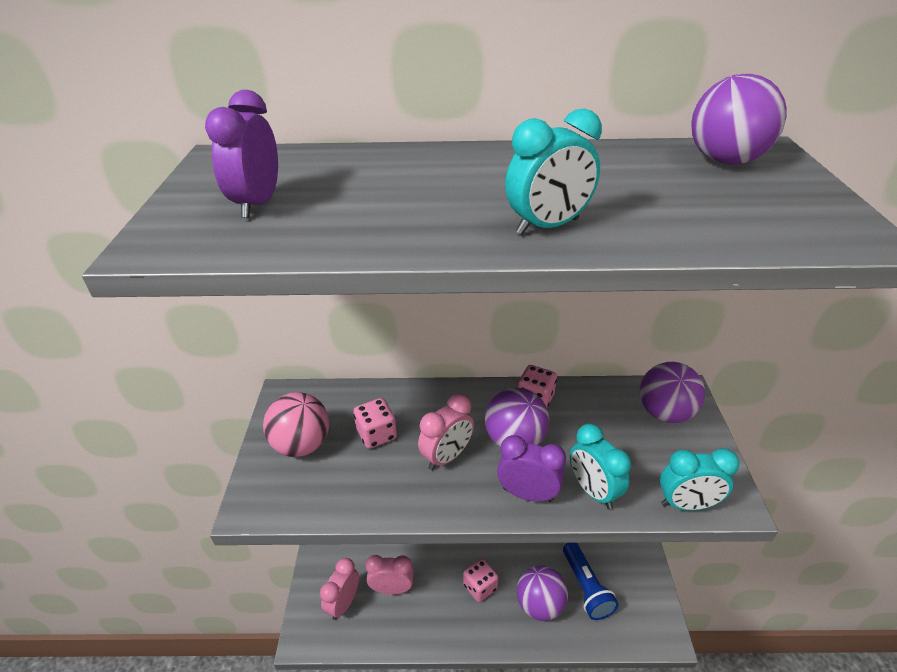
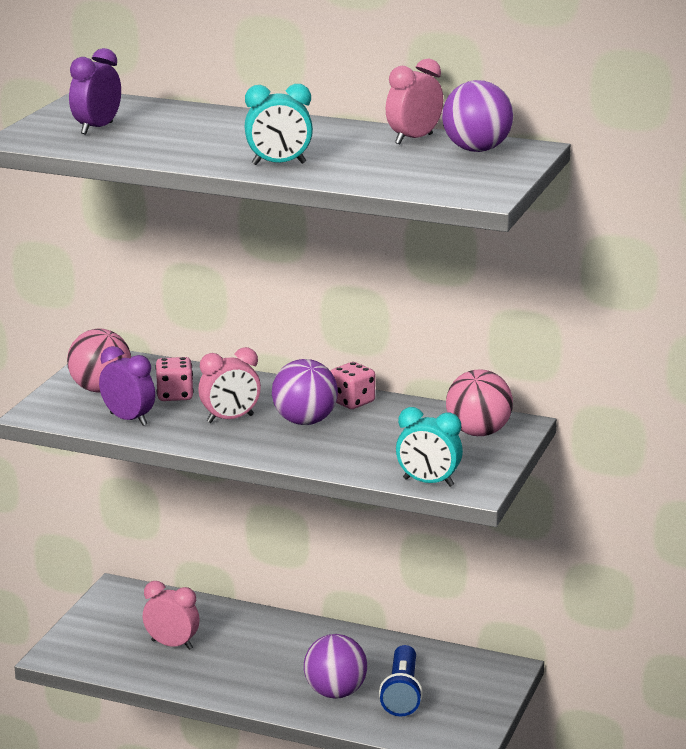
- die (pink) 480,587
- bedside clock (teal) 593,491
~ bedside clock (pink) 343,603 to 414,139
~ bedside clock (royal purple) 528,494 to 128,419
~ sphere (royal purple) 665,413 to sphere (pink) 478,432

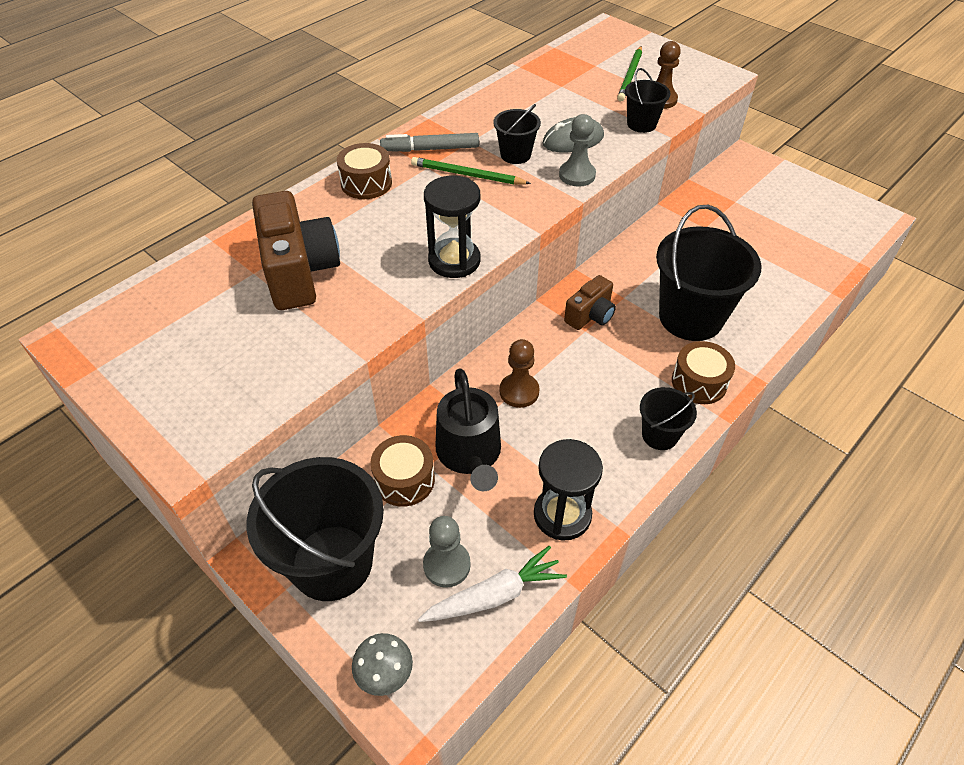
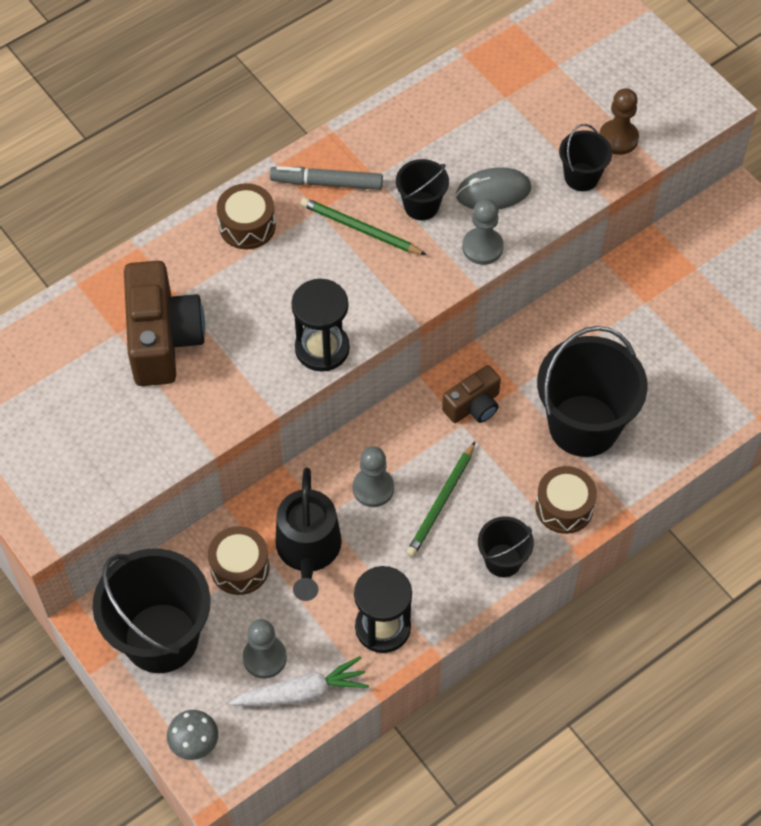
~ wooden pencil (leaf-green) 630,76 to 441,502
~ chess pawn (russet) 519,391 to chess pawn (grey) 373,488

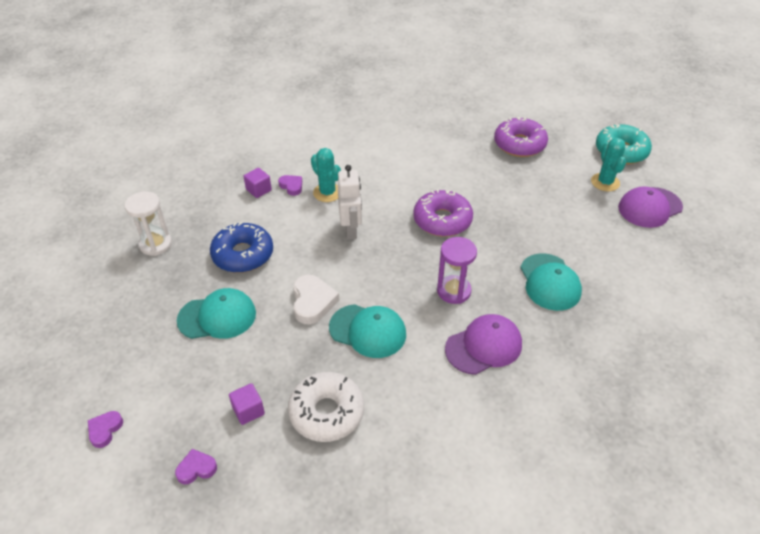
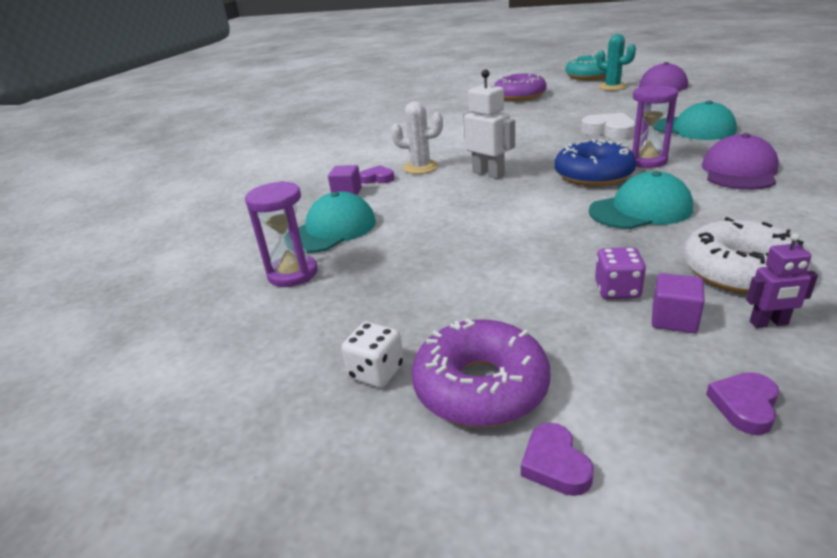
+ die (white) 376,372
+ die (royal purple) 617,290
+ toy robot (royal purple) 769,323
~ peaked cap (teal) 217,317 to 331,230
~ doughnut (blue) 243,255 to 593,175
~ love heart (white) 313,302 to 609,131
~ doughnut (royal purple) 442,220 to 480,387
~ sand timer (white) 155,244 to sand timer (royal purple) 293,274
~ prickly plant (teal) 327,193 to prickly plant (white) 420,167

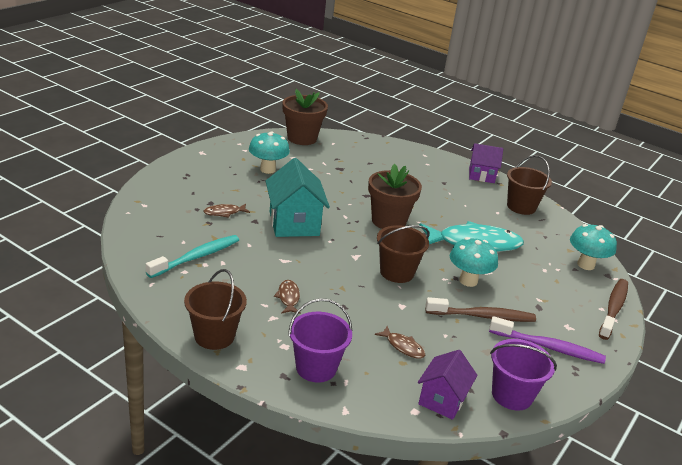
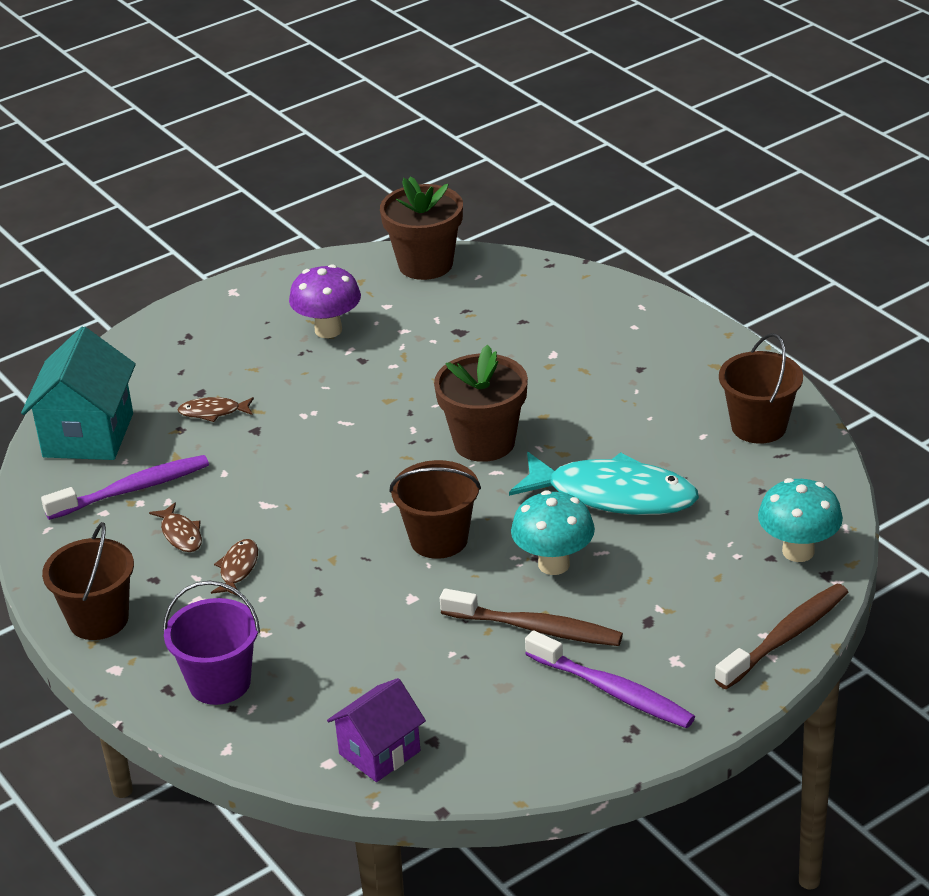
- house (royal purple) 481,175
- pail (royal purple) 512,395
~ house (teal) 294,223 to 88,435
~ toy fish (russet) 403,346 to 180,534
~ tooth brush (teal) 196,257 to tooth brush (royal purple) 132,489
~ mushroom (teal) 267,169 to mushroom (royal purple) 328,330

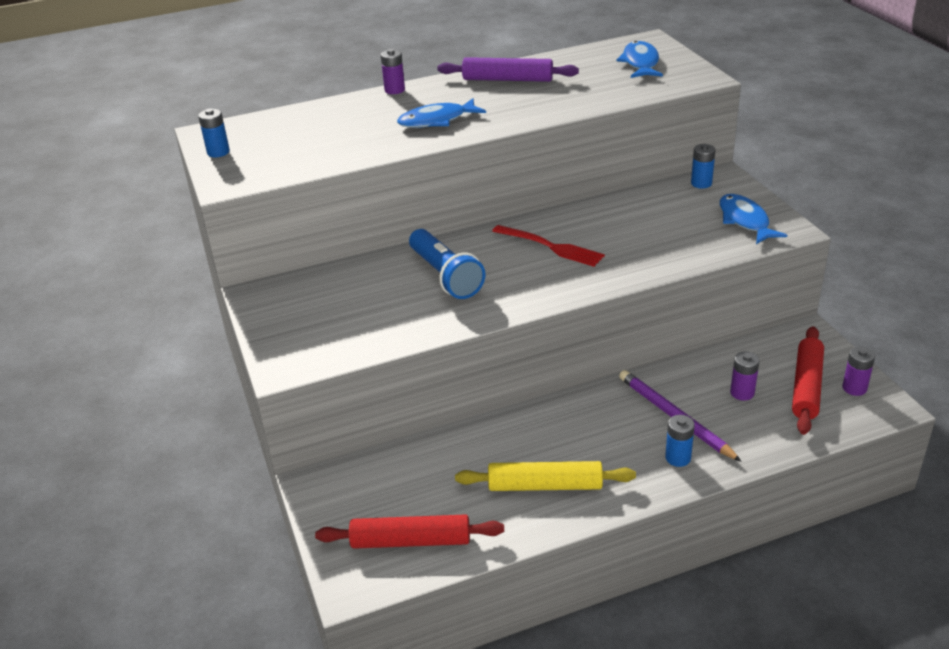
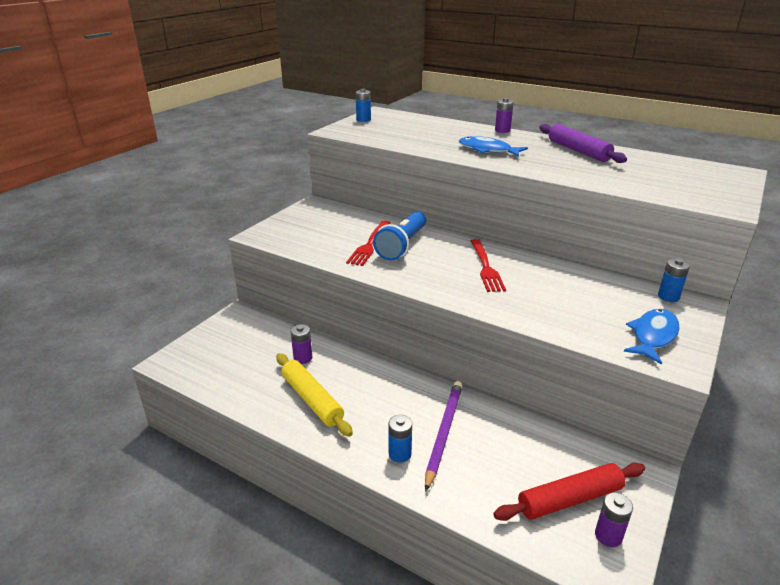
- pastry roller (red) 411,541
- toy fish (blue) 640,63
+ dinner fork (red) 369,244
~ battery (royal purple) 742,393 to 303,358

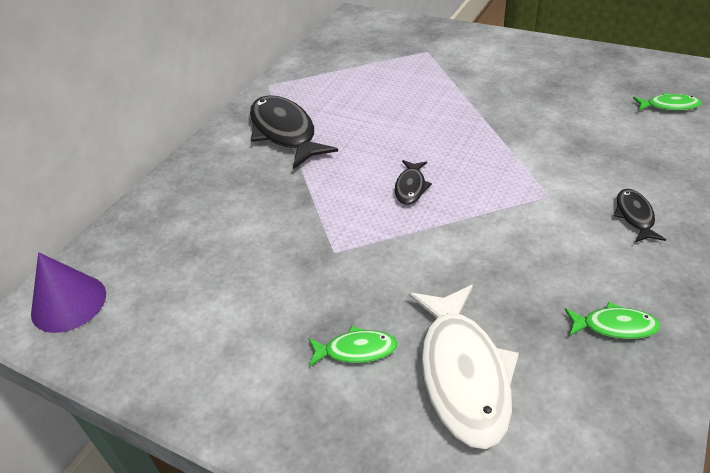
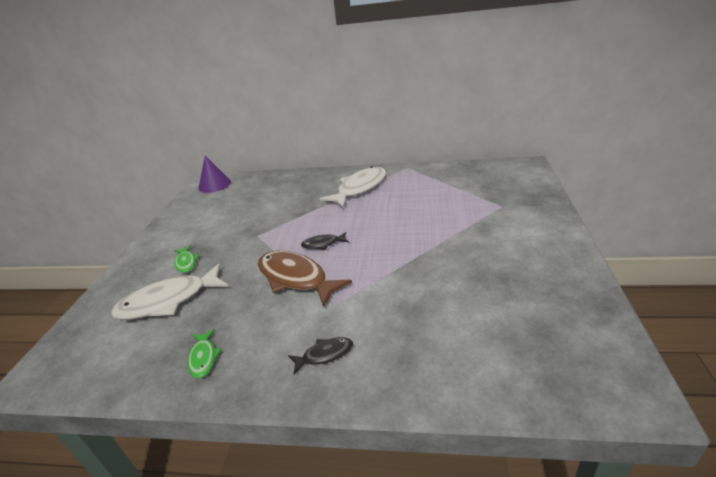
- toy fish (leaf-green) 669,106
+ toy fish (russet) 295,278
~ toy fish (black) 285,132 to toy fish (white) 360,188

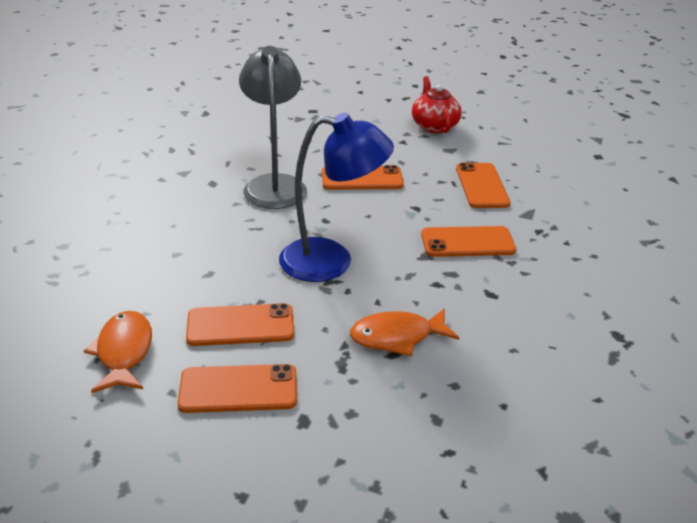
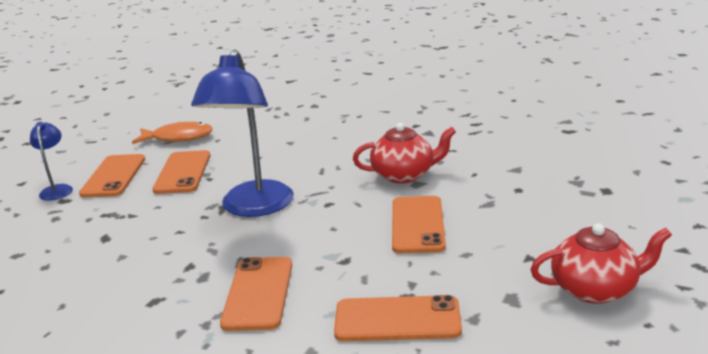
- toy fish (orange) 397,337
+ reading lamp (blue) 57,189
~ reading lamp (grey) 274,184 to tea pot (red) 404,175

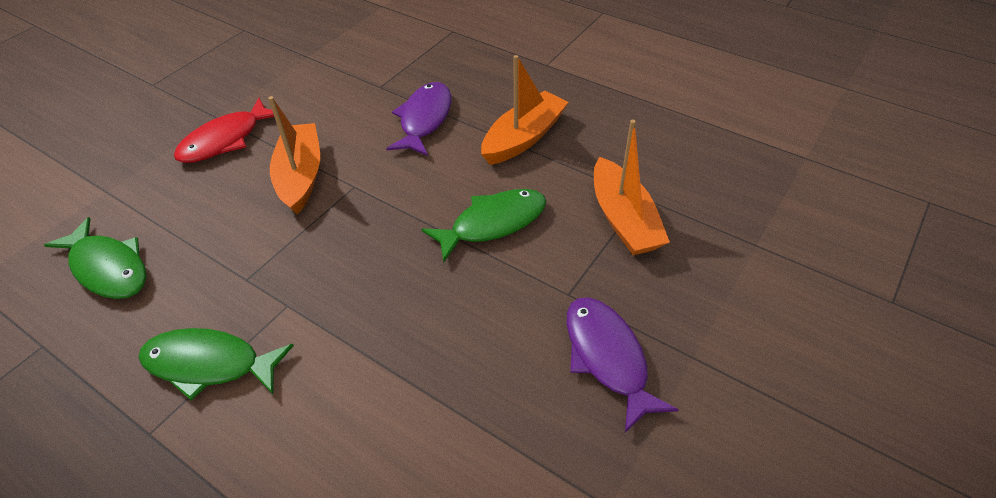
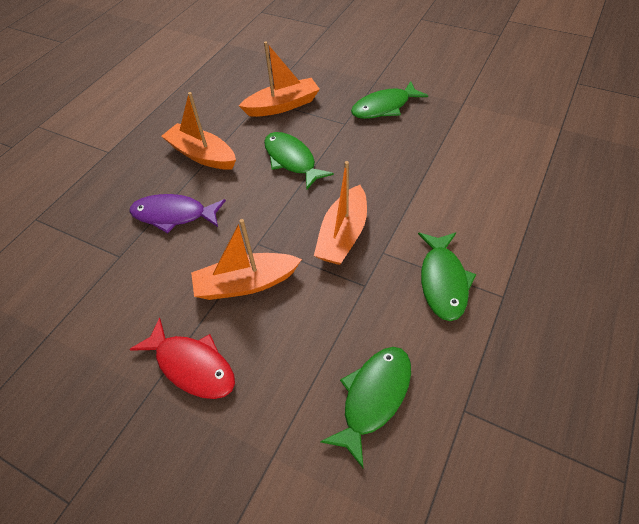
+ boat (orange) 343,235
~ toy fish (royal purple) 608,358 to toy fish (leaf-green) 384,107

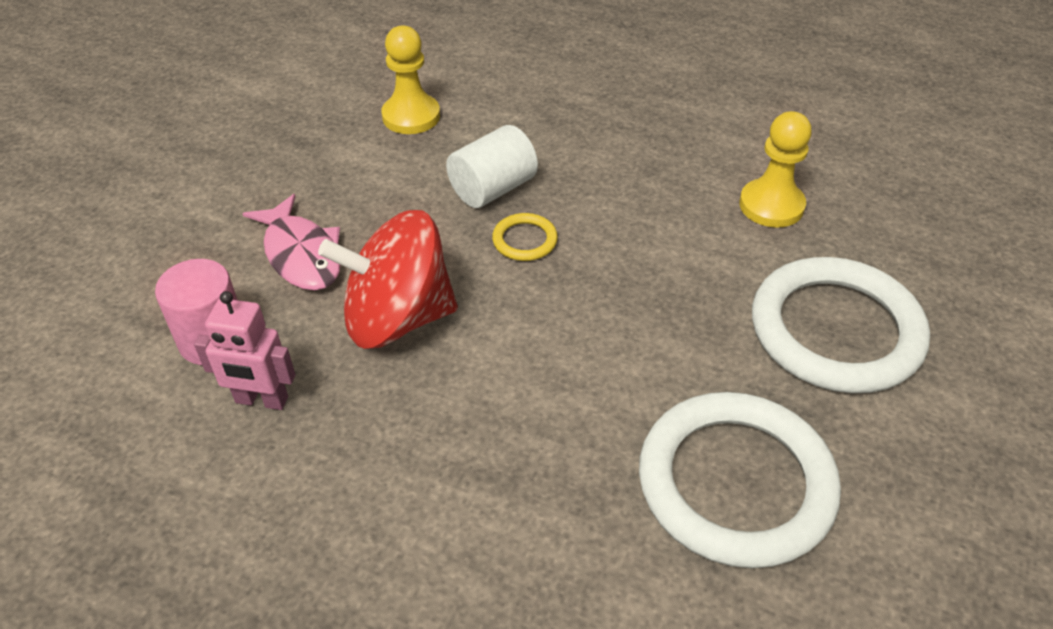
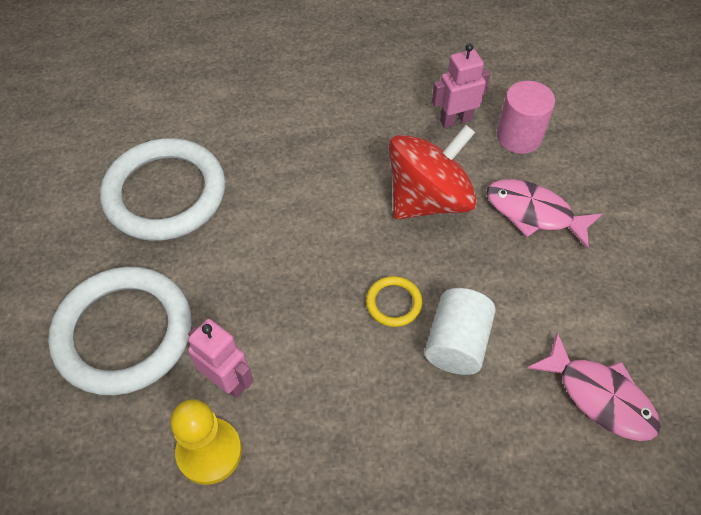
+ toy robot (pink) 227,381
~ chess pawn (bright yellow) 411,116 to toy fish (pink) 600,396

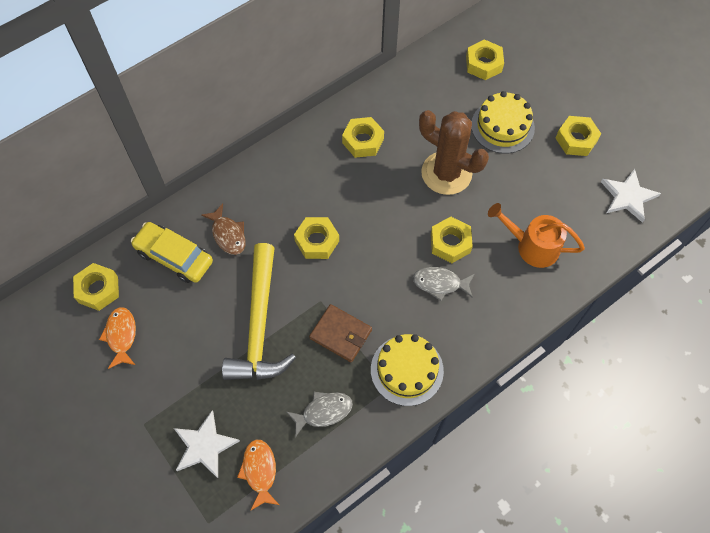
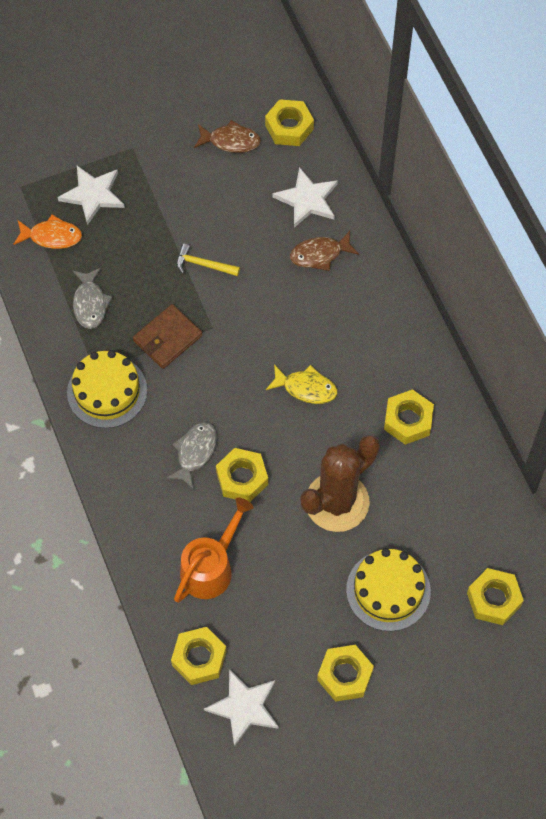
+ toy fish (bright yellow) 306,388
~ hex nut (bright yellow) 317,241 to 199,658
~ car (bright yellow) 174,257 to star shape (white) 307,200
~ toy fish (orange) 121,336 to toy fish (russet) 231,141
~ carpenter's hammer (bright yellow) 259,324 = 203,265 x0.42

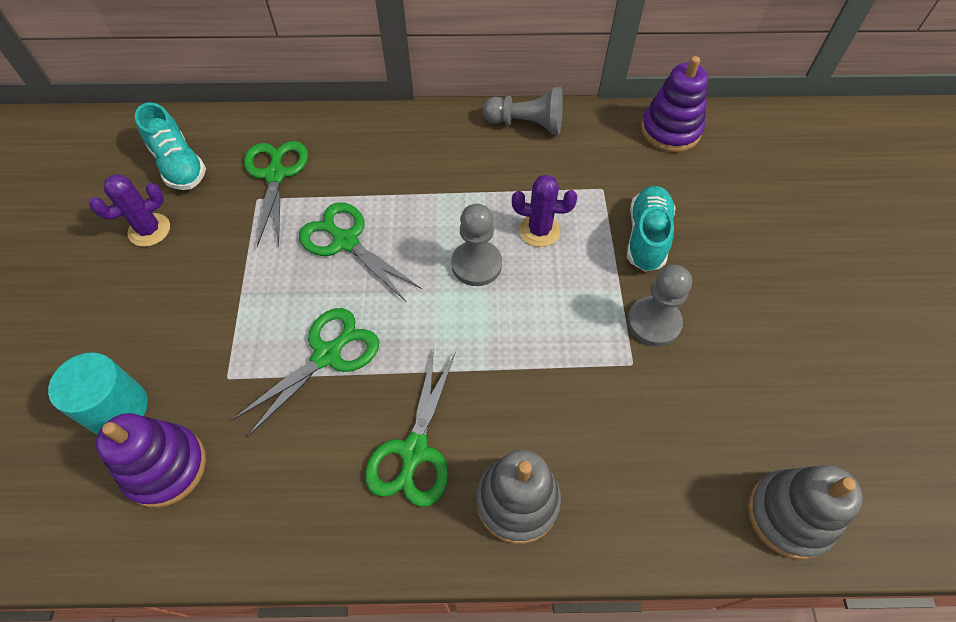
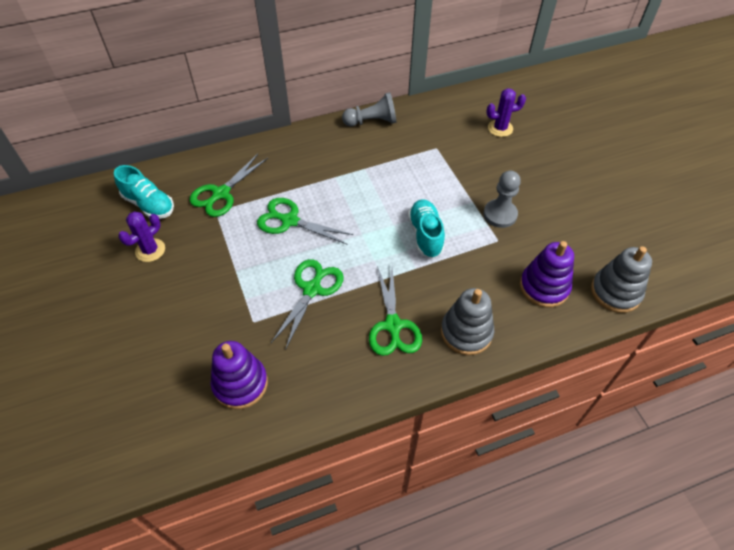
- solid cylinder (teal) 117,408
- chess pawn (grey) 476,264
~ prickly plant (royal purple) 539,230 to 500,128
~ lace-up shoe (teal) 647,237 to 425,235
~ stacking toy (royal purple) 670,130 to 544,287
~ pair of scissors (leaf-green) 275,175 = 221,193 120 degrees counterclockwise

